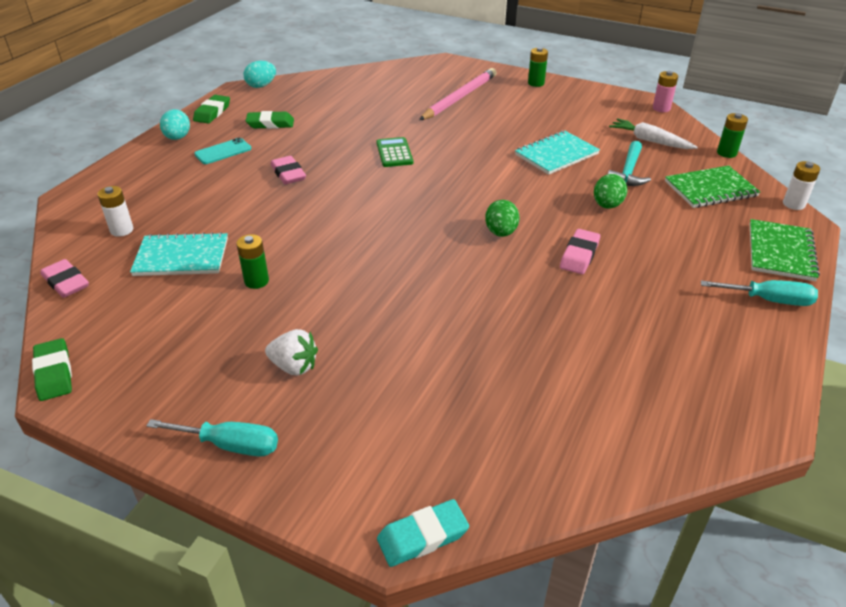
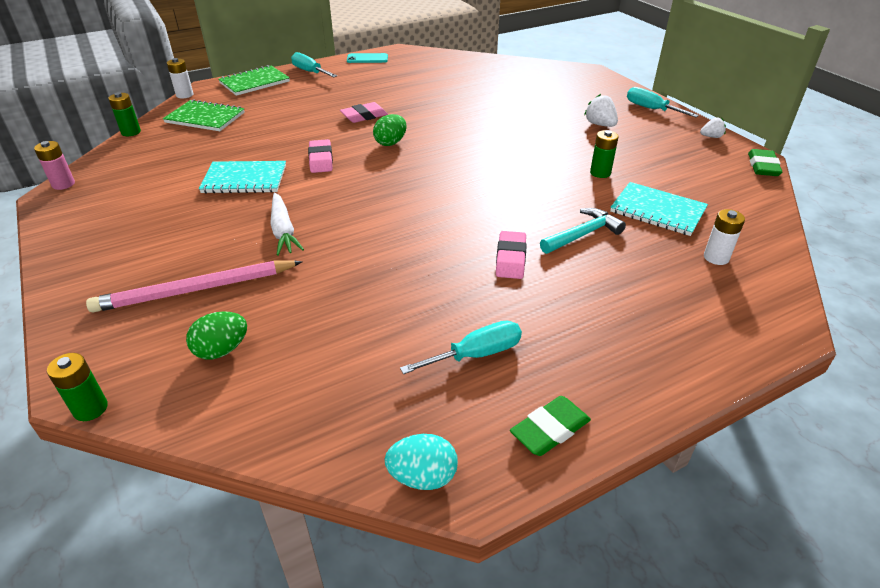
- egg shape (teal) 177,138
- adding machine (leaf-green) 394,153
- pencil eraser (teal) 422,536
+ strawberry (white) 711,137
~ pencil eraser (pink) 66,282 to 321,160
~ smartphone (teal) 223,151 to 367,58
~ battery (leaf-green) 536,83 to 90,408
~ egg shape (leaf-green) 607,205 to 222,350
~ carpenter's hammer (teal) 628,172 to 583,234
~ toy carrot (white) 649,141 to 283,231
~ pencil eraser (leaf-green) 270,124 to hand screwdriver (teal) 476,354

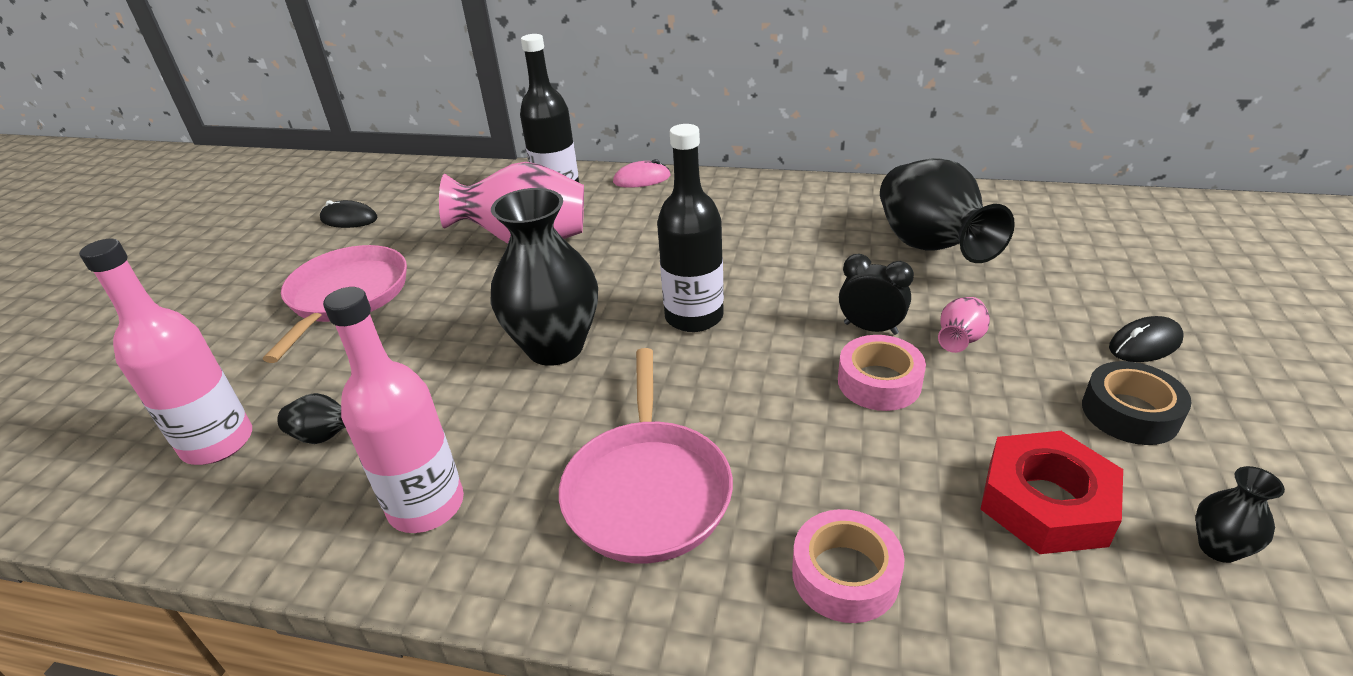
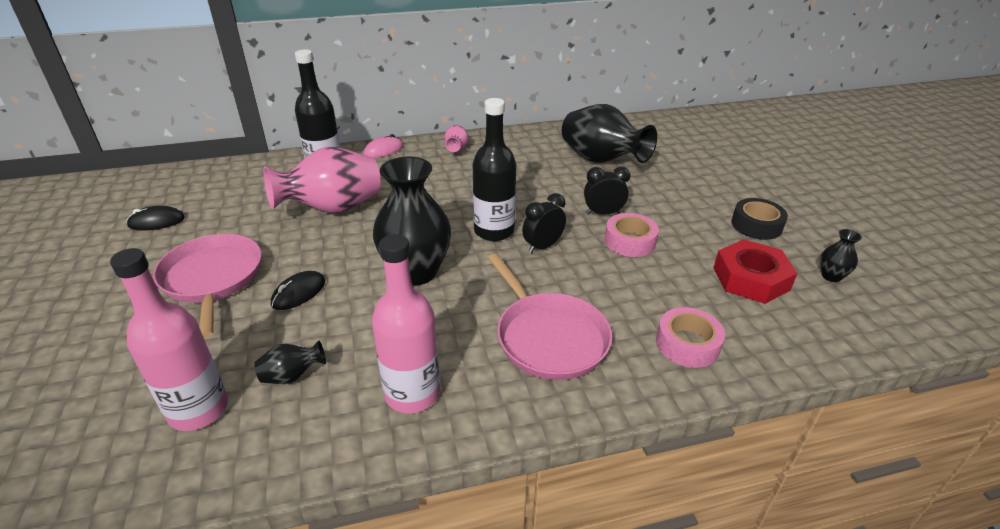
+ bedside clock (black) 542,246
~ flower vase (pink) 959,340 to 456,149
~ mouse (black) 1145,344 to 298,293

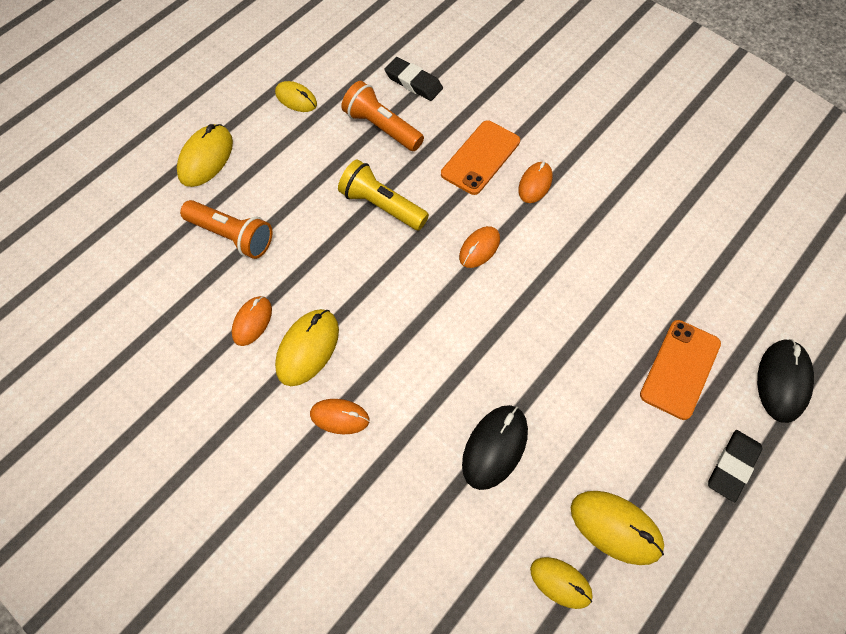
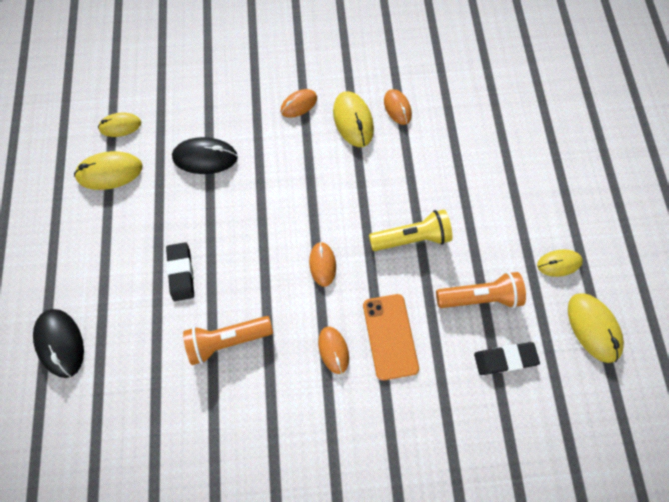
- smartphone (orange) 680,369
~ mouse (bright yellow) 206,158 to 592,327
~ flashlight (orange) 231,236 to 228,339
~ pencil eraser (black) 732,466 to 181,272
~ mouse (black) 495,447 = 205,157 75 degrees counterclockwise

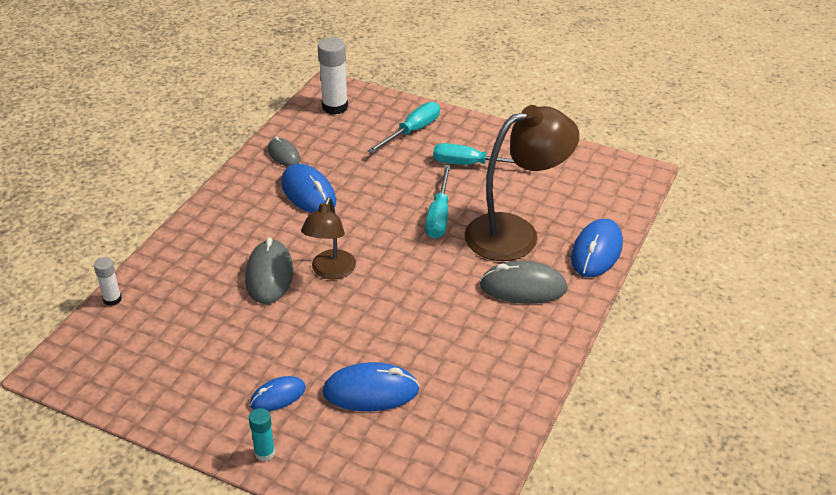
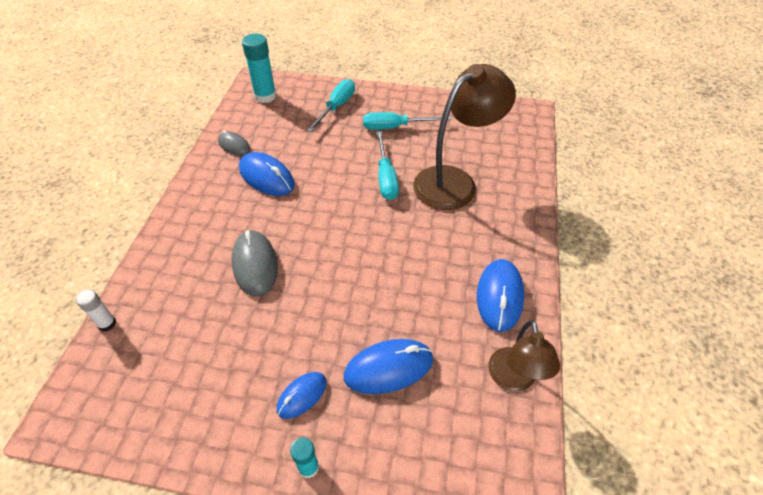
- mouse (grey) 523,287
~ reading lamp (russet) 330,271 to 514,379
~ mouse (blue) 596,251 to 499,296
~ glue (white) 335,107 to glue (teal) 265,96

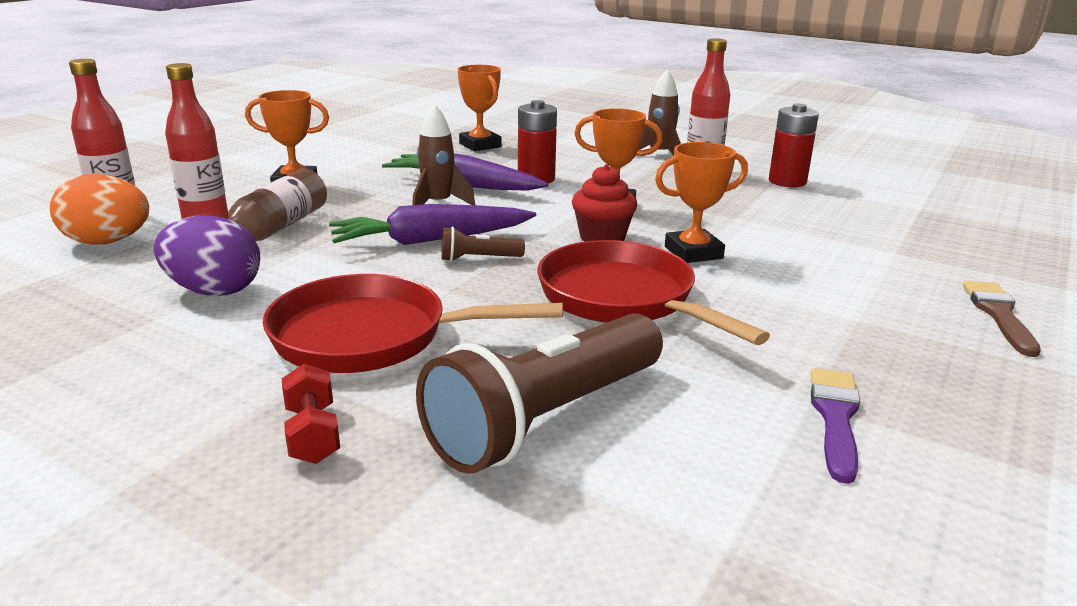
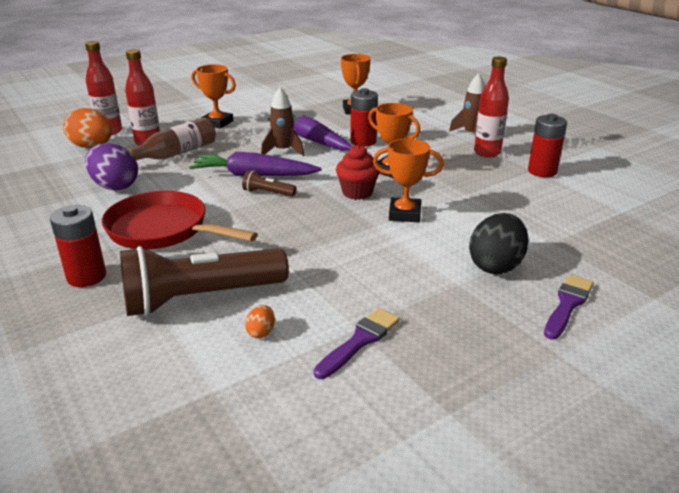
- frying pan (red) 623,299
+ egg shape (orange) 261,332
+ egg shape (black) 496,266
~ hand weight (red) 312,434 to battery (red) 86,277
~ paint brush (russet) 999,315 to paint brush (royal purple) 568,304

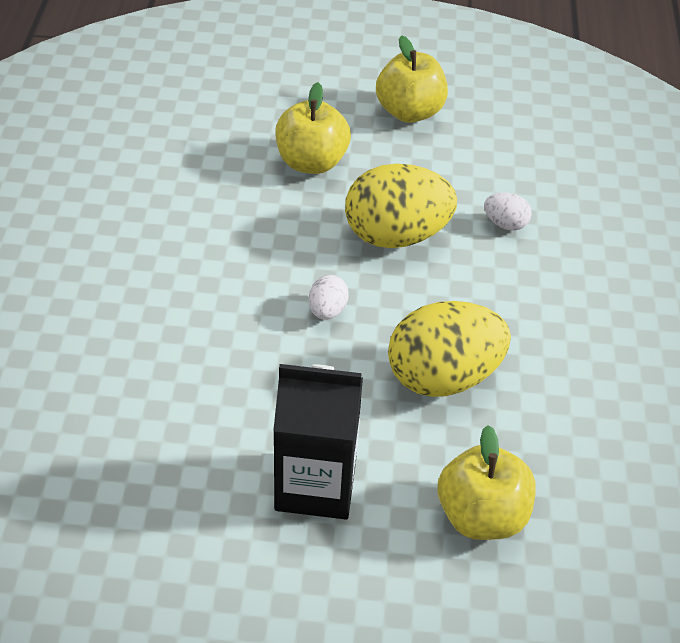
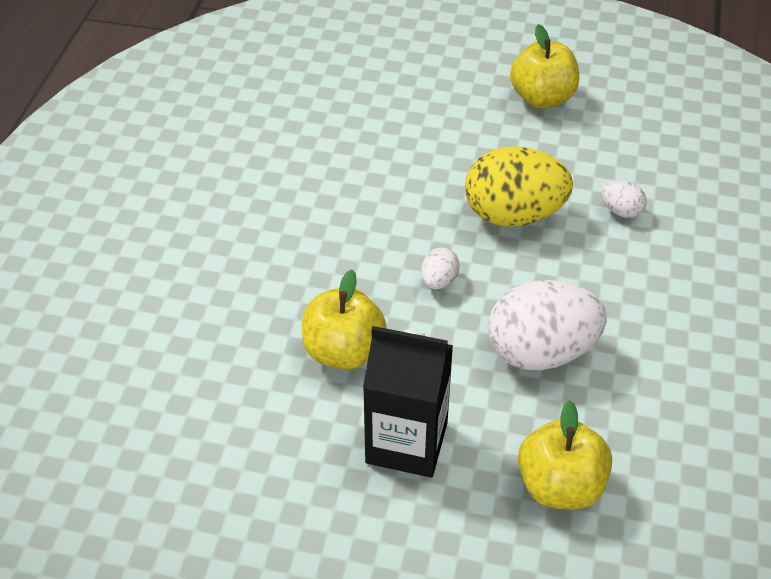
~ apple (bright yellow) 311,162 to 343,351
~ egg shape (bright yellow) 443,377 to egg shape (white) 541,352

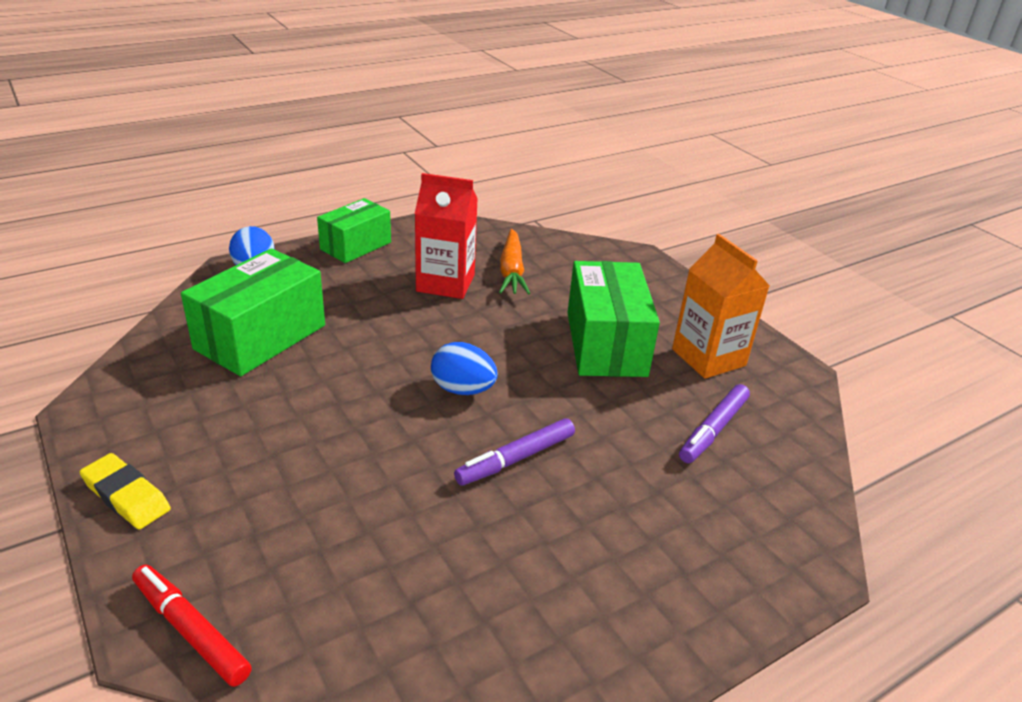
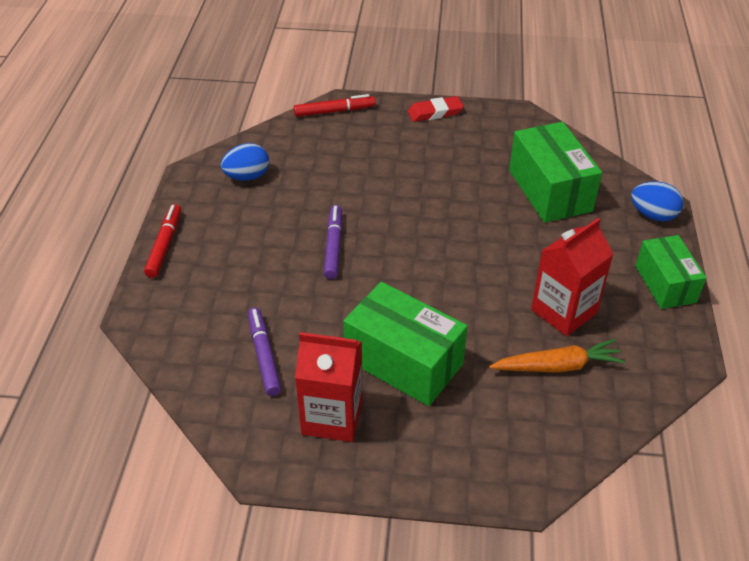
+ marker (red) 164,245
~ egg shape (blue) 463,389 to 247,176
~ pencil eraser (bright yellow) 126,496 to pencil eraser (red) 435,112
~ juice carton (orange) 708,357 to juice carton (red) 332,417
~ toy carrot (orange) 511,271 = 557,366 135 degrees clockwise

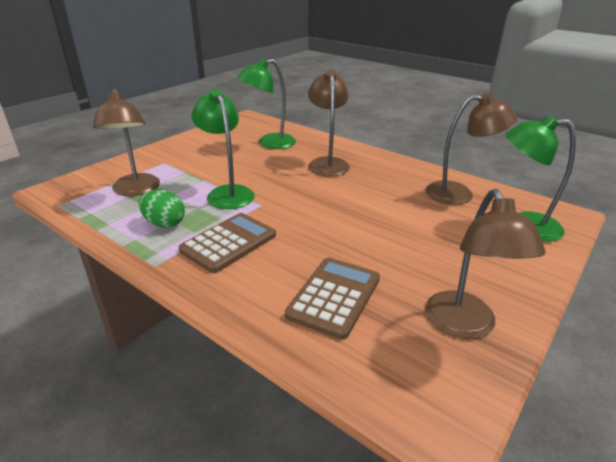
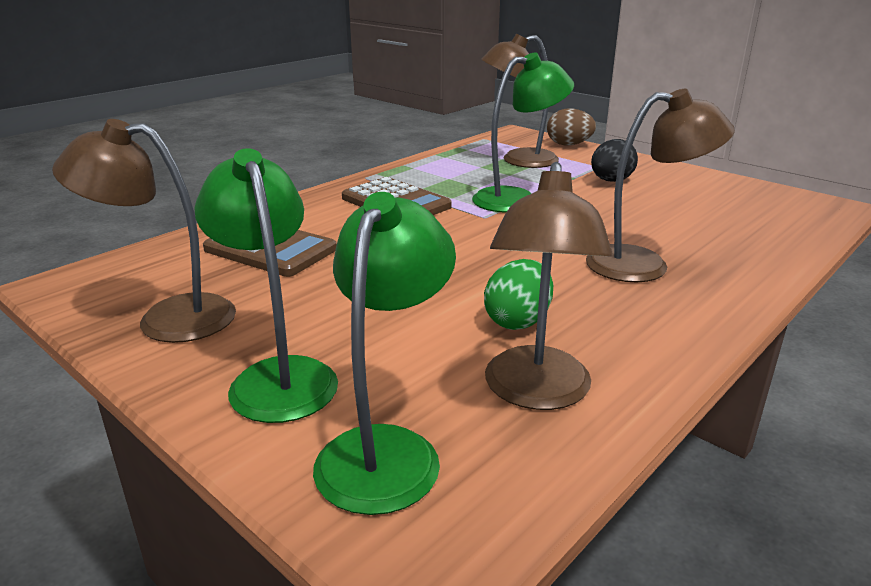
+ egg shape (russet) 568,145
+ egg shape (black) 611,181
~ egg shape (leaf-green) 164,223 to 518,321
~ reading lamp (leaf-green) 269,143 to 278,376

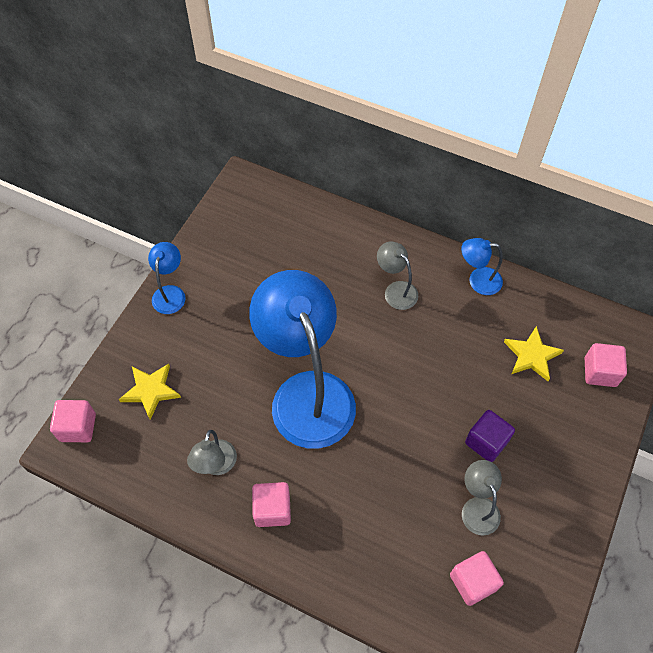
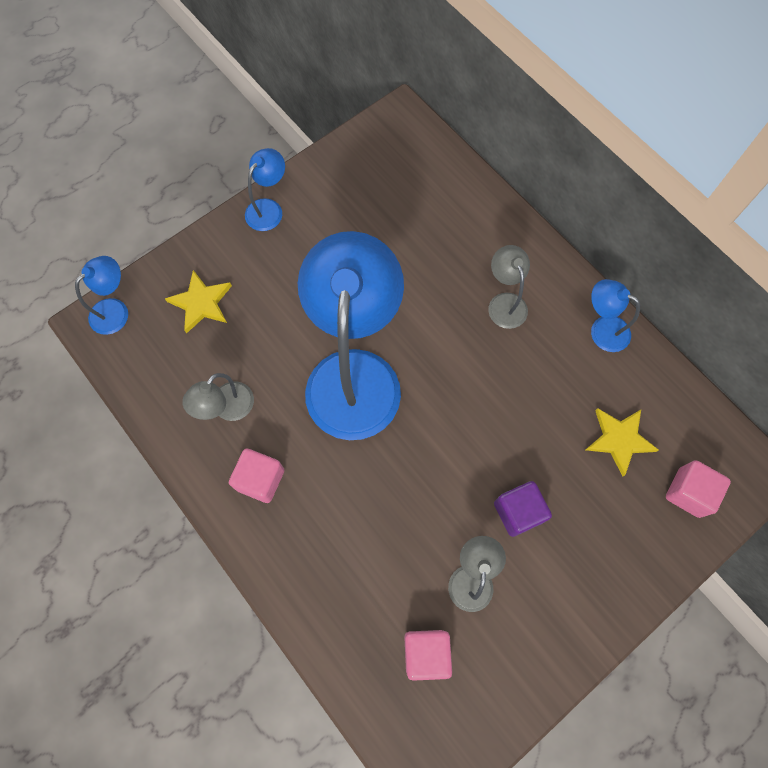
~ cube (pink) 78,427 to reading lamp (blue) 115,310

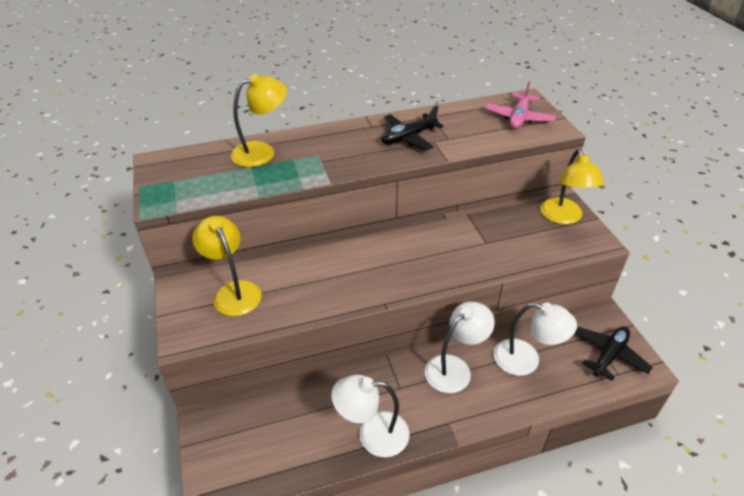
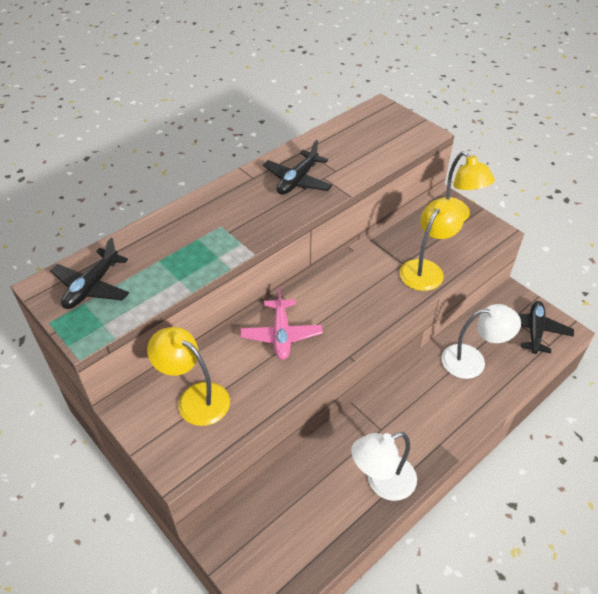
- reading lamp (white) 455,368
+ toy plane (black) 92,286
~ reading lamp (bright yellow) 262,152 to 426,269
~ toy plane (pink) 519,118 to 281,335

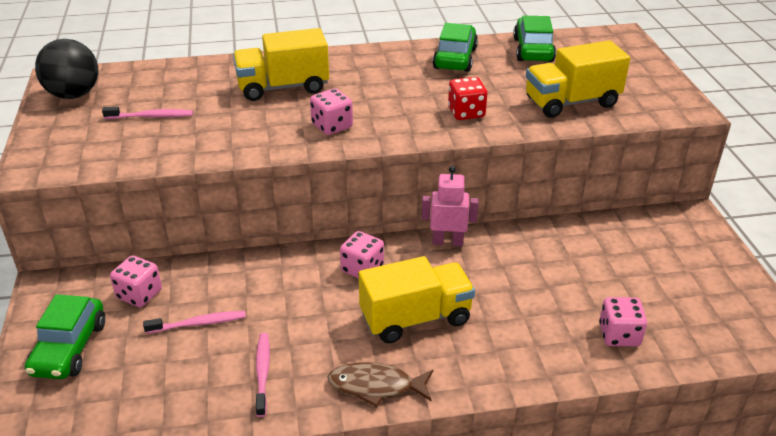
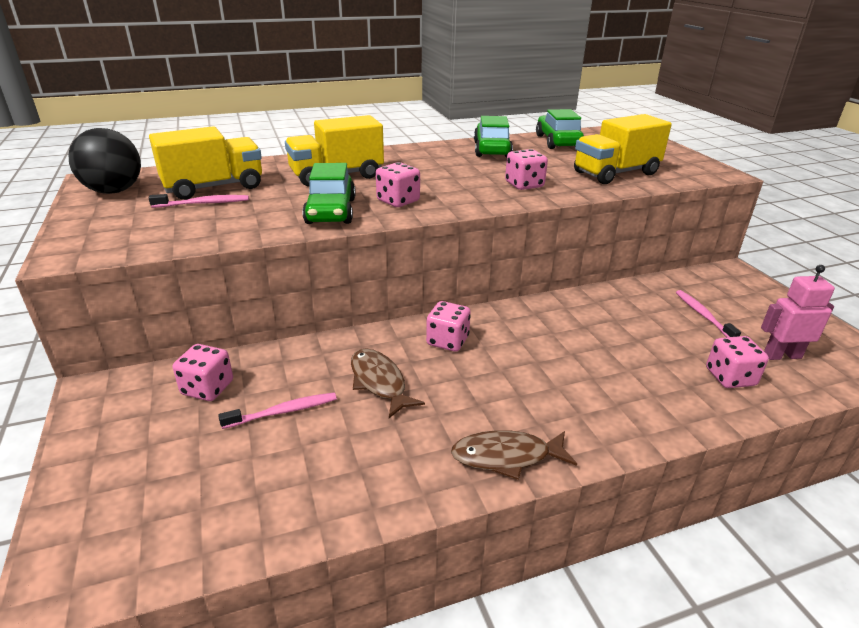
+ toy fish (russet) 379,382
~ car (leaf-green) 69,348 to 331,211
~ tooth brush (pink) 262,373 to 703,315
~ lorry (bright yellow) 415,318 to 214,187
~ toy robot (pink) 447,242 to 782,355
~ die (red) 466,113 to die (pink) 524,185

